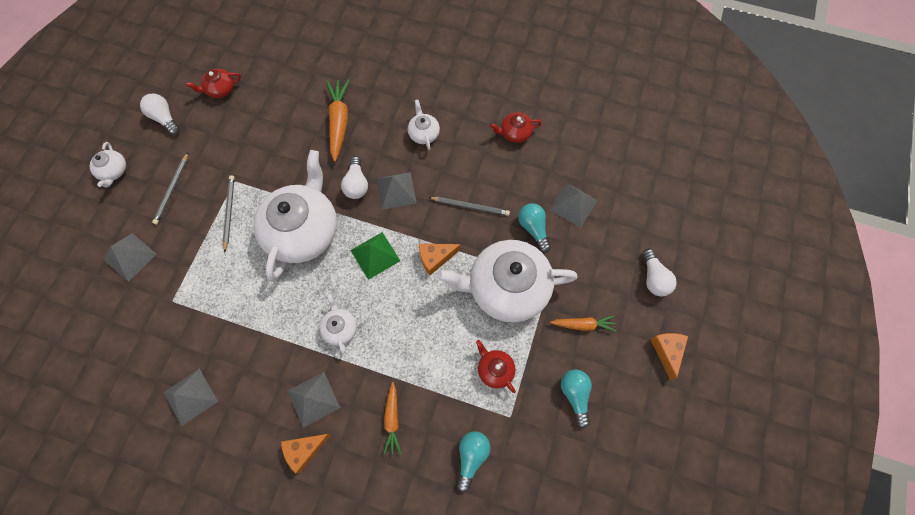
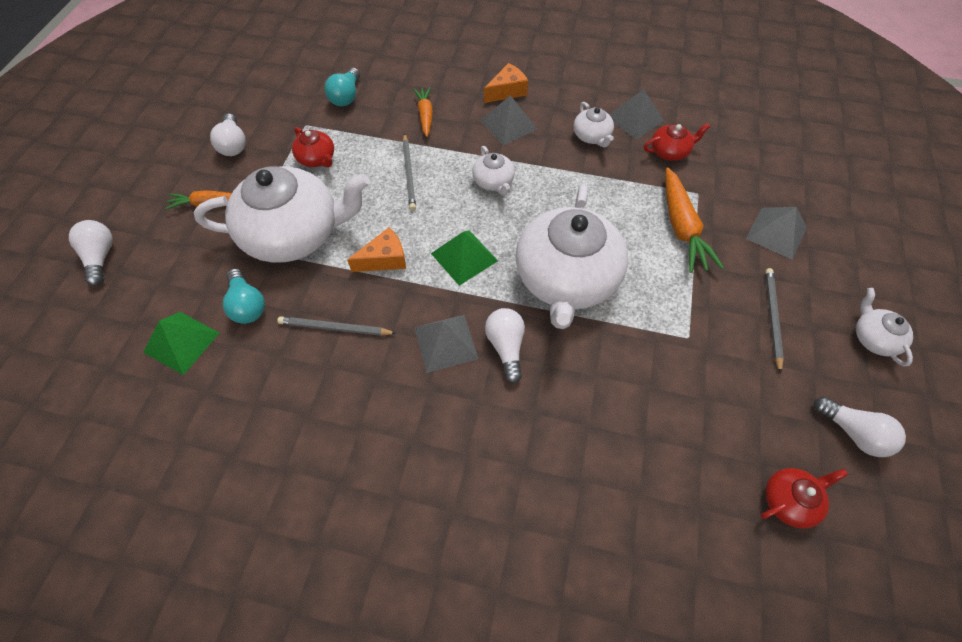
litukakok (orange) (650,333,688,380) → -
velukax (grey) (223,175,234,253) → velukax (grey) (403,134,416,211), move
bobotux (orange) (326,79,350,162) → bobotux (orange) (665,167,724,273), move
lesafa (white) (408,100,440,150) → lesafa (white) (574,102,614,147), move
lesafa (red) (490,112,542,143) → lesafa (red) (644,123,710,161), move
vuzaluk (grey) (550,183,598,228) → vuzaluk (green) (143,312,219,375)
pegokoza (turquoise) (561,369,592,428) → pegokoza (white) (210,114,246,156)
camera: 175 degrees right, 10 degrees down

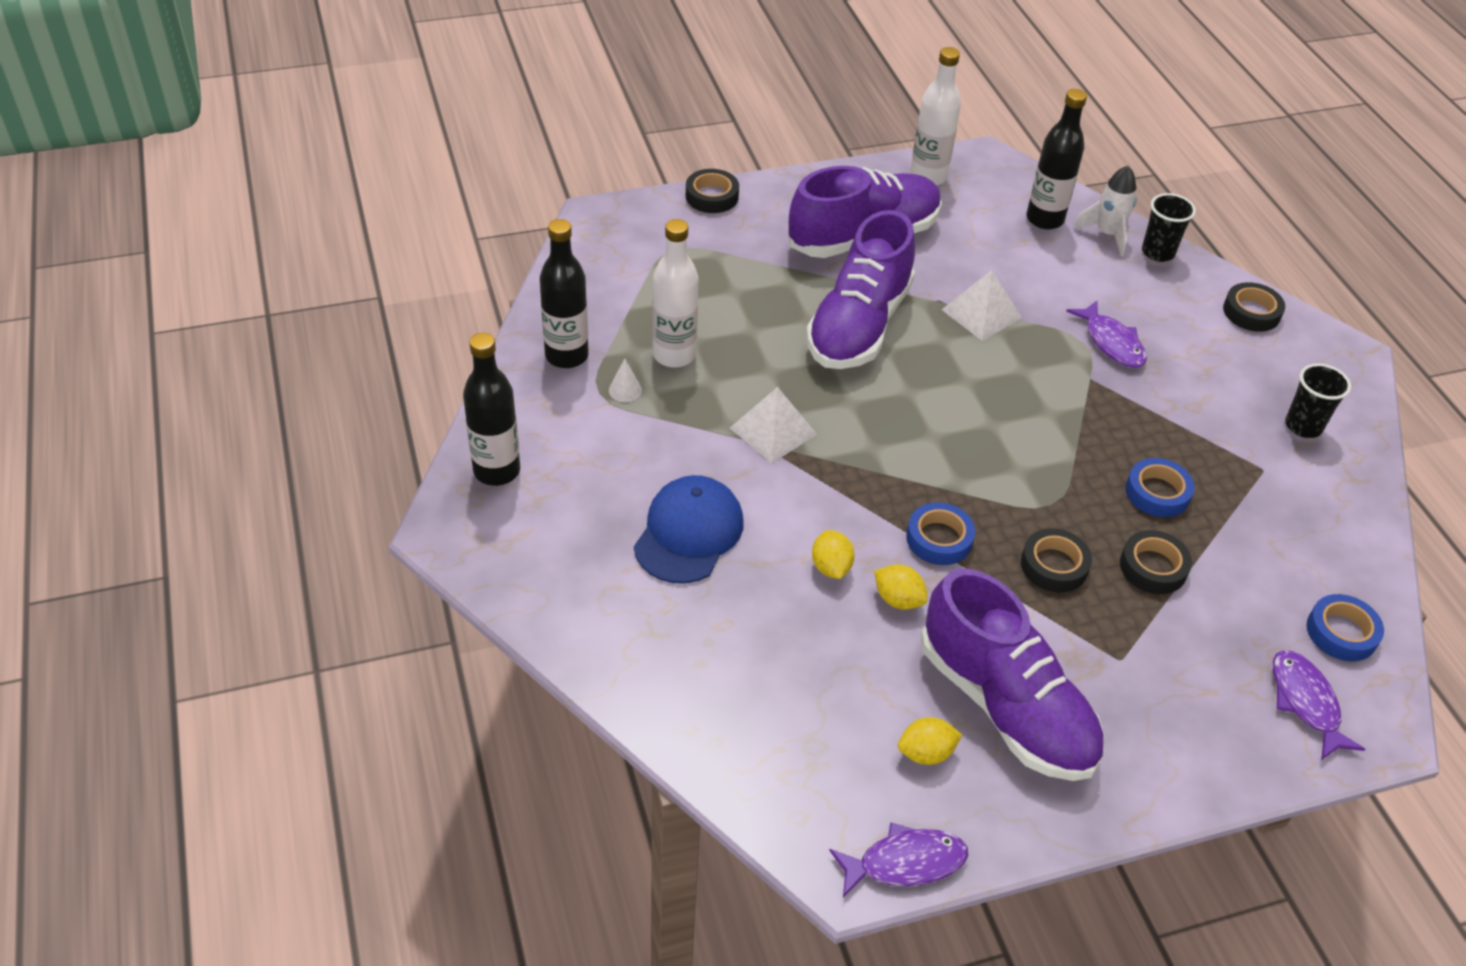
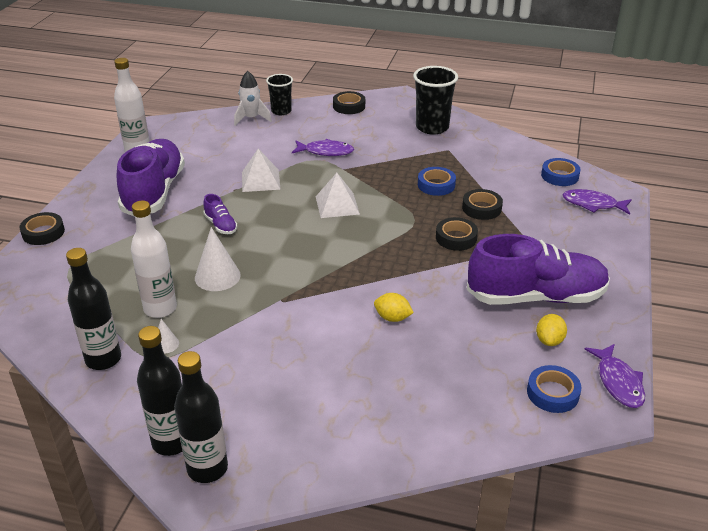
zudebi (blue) (634,475,743,584) → -
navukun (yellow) (874,565,928,610) → -
- → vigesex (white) (195,227,241,291)
vuzaluk (white) (730,387,817,463) → vuzaluk (white) (316,173,360,218), move
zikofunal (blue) (906,502,975,565) → zikofunal (blue) (527,365,582,413), move
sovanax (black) (1026,89,1087,229) → sovanax (black) (174,351,228,483), move
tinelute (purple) (829,822,968,898) → tinelute (purple) (585,344,645,408), 150 degrees clockwise
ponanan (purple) (806,210,915,369) → ponanan (purple) (203,194,237,234), x0.41
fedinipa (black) (1285,363,1351,438) → fedinipa (black) (413,66,458,135), x1.59
camera: 55 degrees left, 10 degrees down

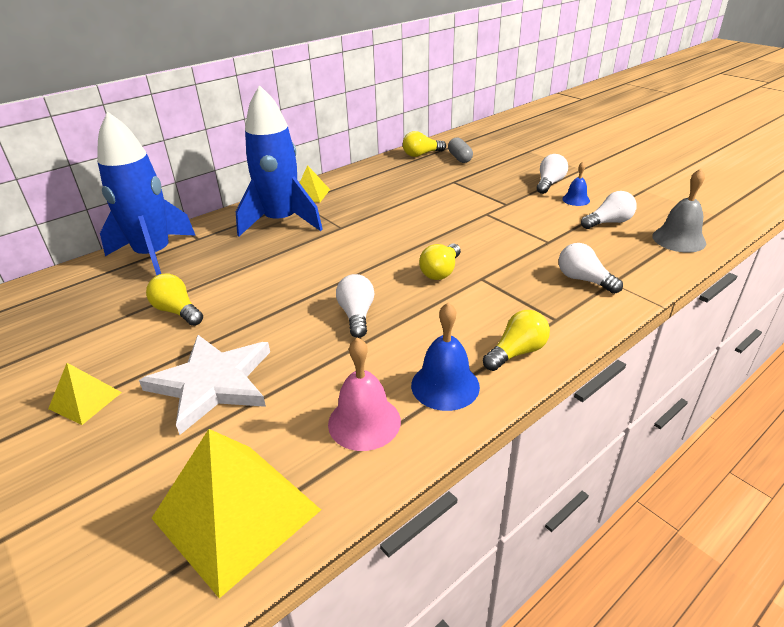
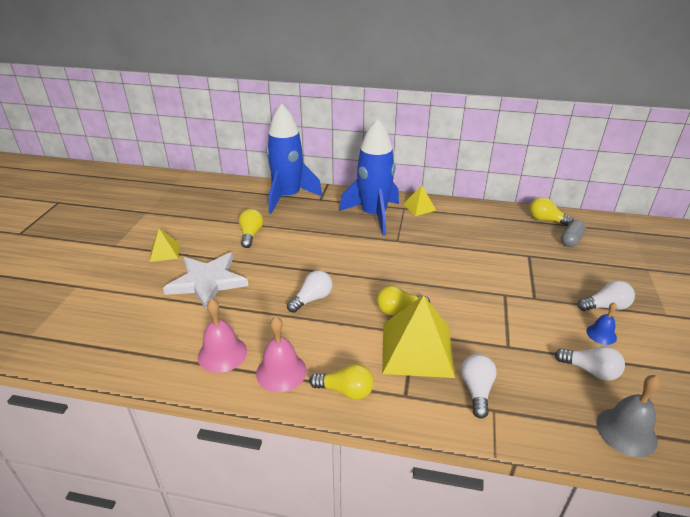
vuzaluk (yellow) (151,429,321,599) → vuzaluk (yellow) (382,295,455,378), move
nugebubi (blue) (411,302,480,411) → nugebubi (pink) (256,316,307,392)
camera: 50 degrees right, 0 degrees up

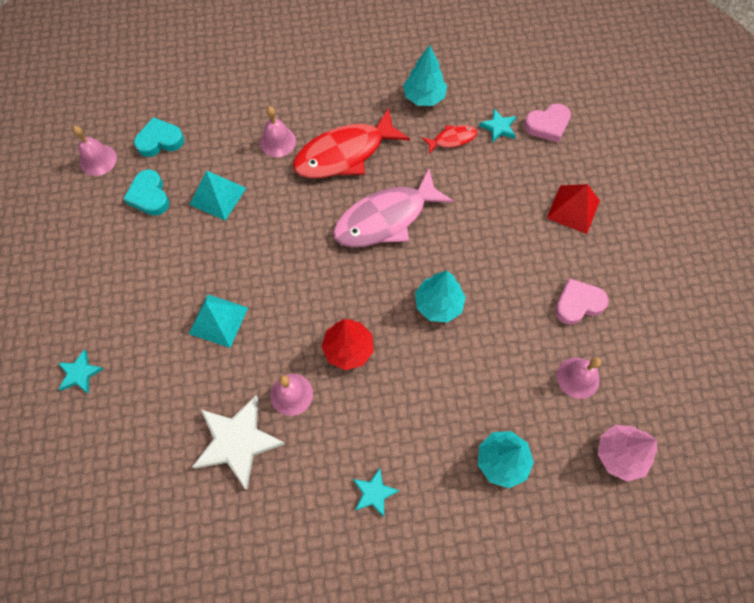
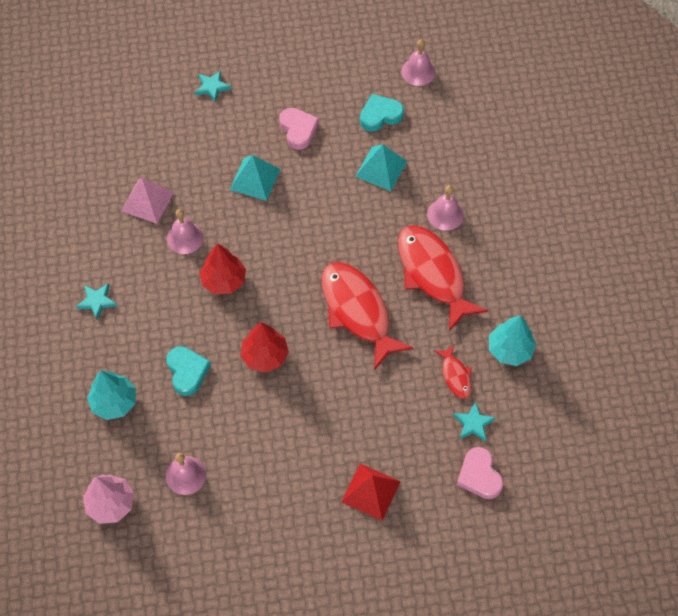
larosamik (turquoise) (134,117,184,157) → larosamik (turquoise) (167,346,211,396), move
larosamik (pink) (555,278,609,325) → larosamik (pink) (279,108,319,150), move
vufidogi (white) (192,395,285,489) → vuzaluk (pink) (121,177,174,224)
tinelute (pink) (333,169,454,247) → tinelute (red) (322,262,414,370)
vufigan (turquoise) (415,271,466,323) → vufigan (red) (240,322,289,373)
camera: 90 degrees right, 5 degrees down

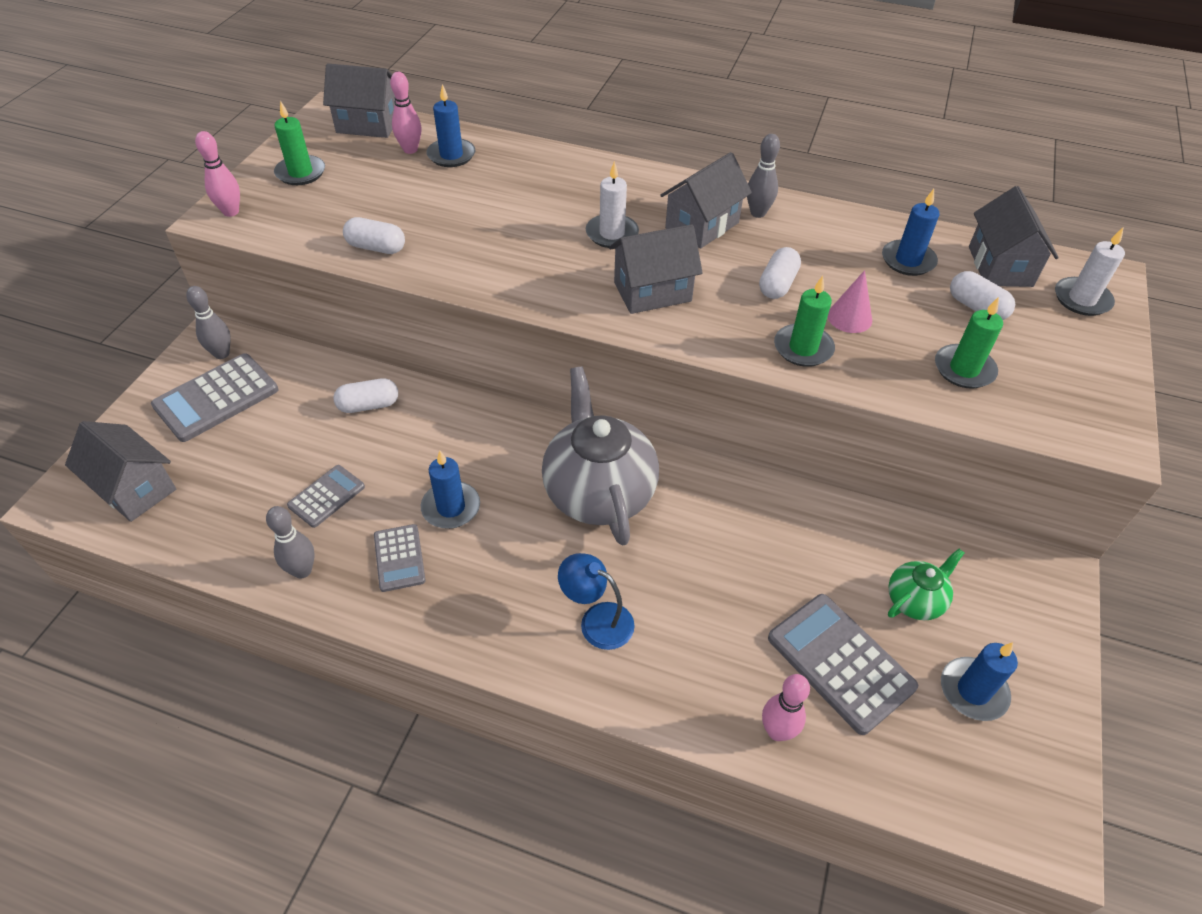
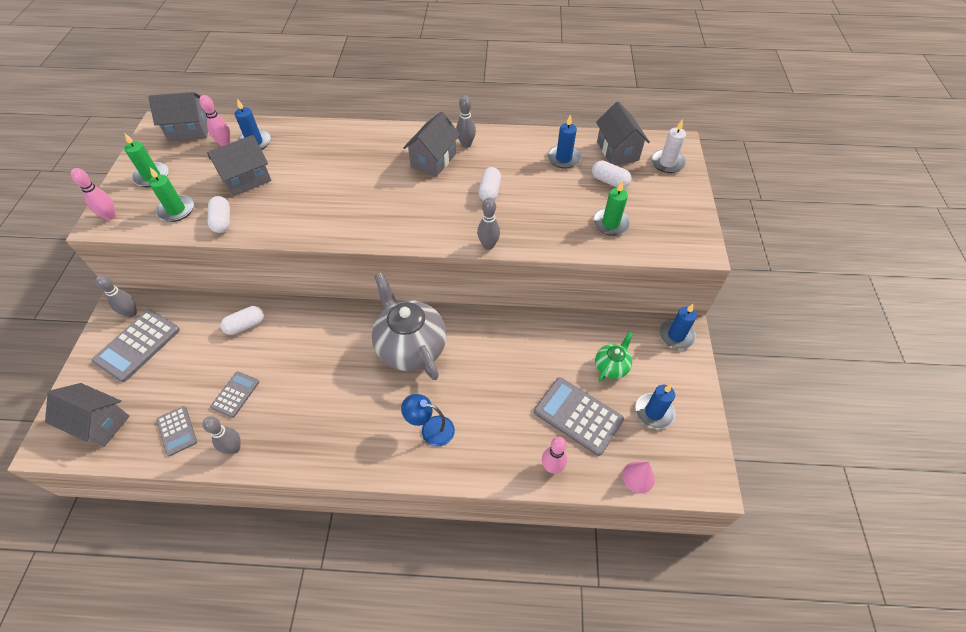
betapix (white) (586,161,639,248) → -
- → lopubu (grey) (477,198,500,250)
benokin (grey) (374,524,426,592) → benokin (grey) (156,406,197,456), move
betapix (blue) (421,451,480,529) → betapix (blue) (659,304,697,349), move
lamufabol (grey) (609,224,703,314) → lamufabol (grey) (207,135,271,196), move
betapix (green) (774,276,835,367) → betapix (green) (149,167,194,222), move
vigesex (pink) (828,270,872,333) → vigesex (pink) (622,462,655,493), move
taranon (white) (343,217,405,254) → taranon (white) (208,196,230,233), 75 degrees clockwise
camera: 15 degrees left, 5 degrees up

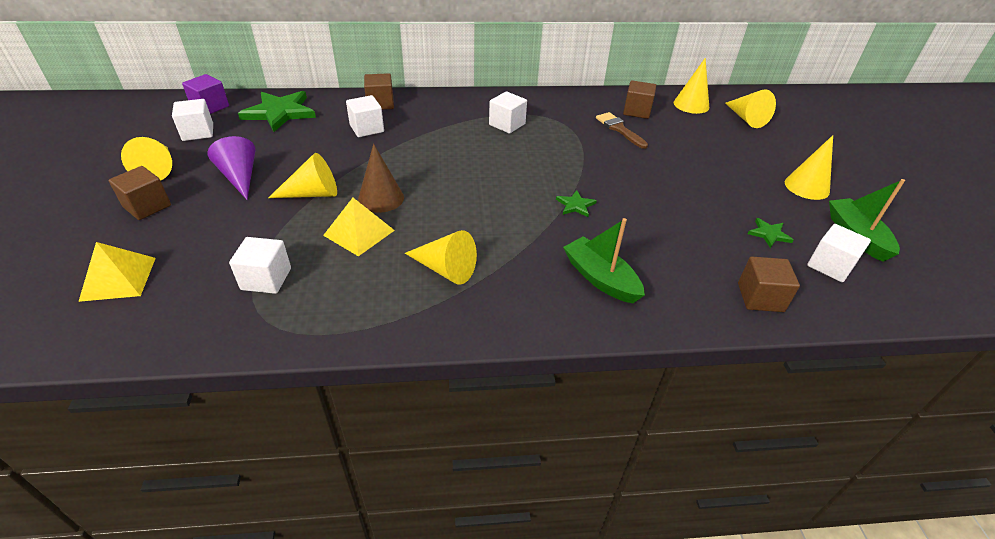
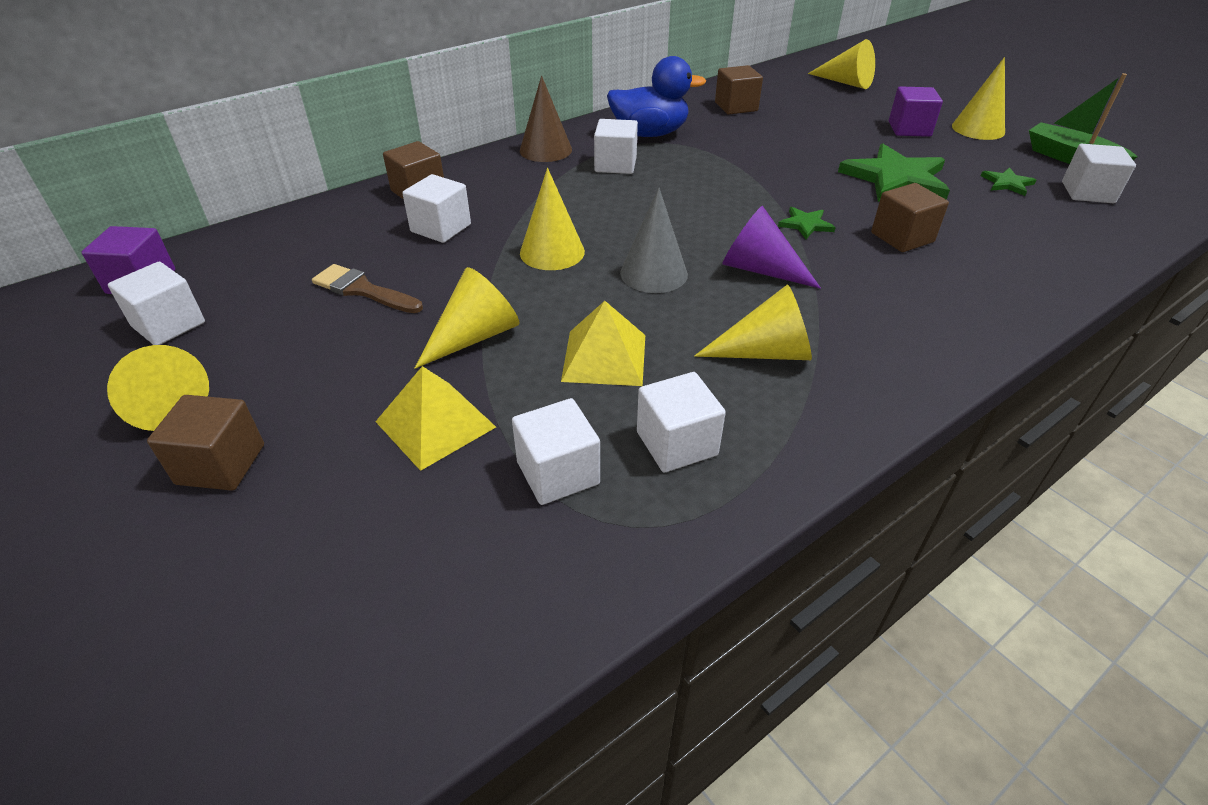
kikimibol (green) (563,218,645,304) → -
- → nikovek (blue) (607,56,706,137)
- → vigesex (grey) (620,188,688,293)
- → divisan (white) (637,372,726,473)
- → divisan (purple) (889,86,943,137)
vuzaluk (yellow) (78,242,156,302) → vuzaluk (yellow) (375,366,496,471), move
vigesex (purple) (207,136,255,200) → vigesex (purple) (722,206,821,289), move
vufidogi (green) (238,91,316,132) → vufidogi (green) (838,144,950,202), move
vigesex (brown) (358,144,404,213) → vigesex (brown) (520,76,572,162), move
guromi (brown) (596,112,648,149) → guromi (brown) (312,264,423,313), move
vigesex (yellow) (674,58,709,114) → vigesex (yellow) (520,168,585,270), move
divisan (brown) (738,257,800,312) → divisan (brown) (871,183,949,252), move
camera: 30 degrees left, 0 degrees up

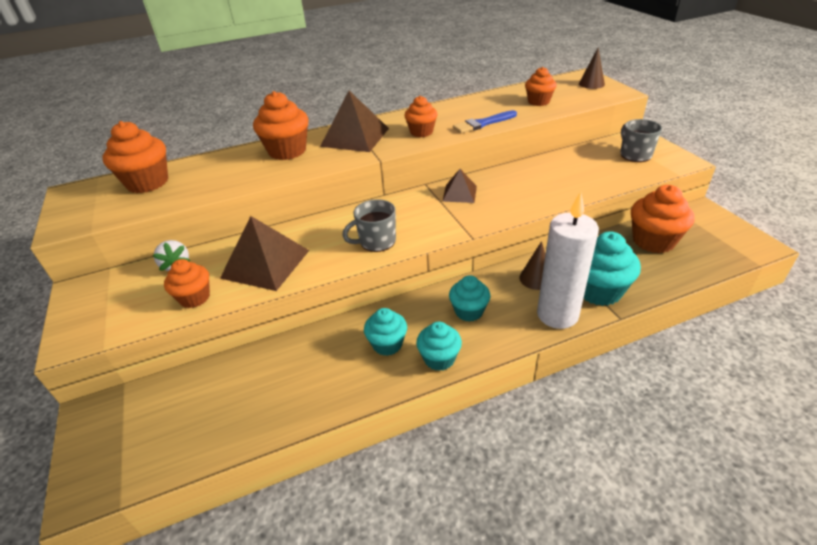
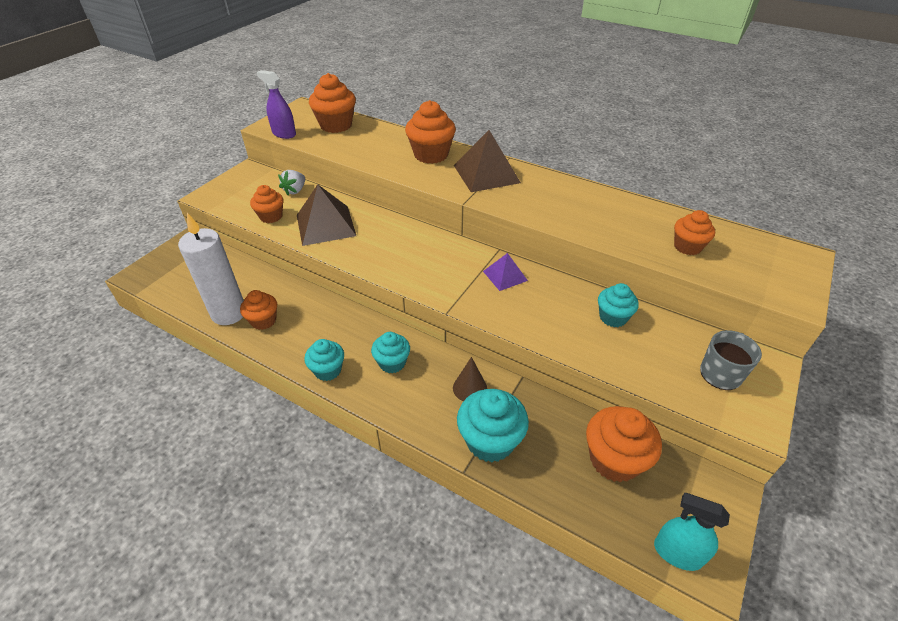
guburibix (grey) (342,199,396,252) → -
guromi (blue) (453,110,517,134) → -
vigesex (brown) (579,48,605,89) → -
- → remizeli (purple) (257,70,296,139)
- → remizeli (turquoise) (654,493,730,571)
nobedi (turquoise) (364,308,407,356) → nobedi (turquoise) (598,283,639,327), move
nobedi (orange) (404,96,437,137) → nobedi (orange) (240,290,277,330), move
betapix (white) (537,192,599,329) → betapix (white) (178,213,244,325), move
vuzaluk (brown) (442,169,477,203) → vuzaluk (purple) (483,253,528,291)
camera: 50 degrees right, 5 degrees up

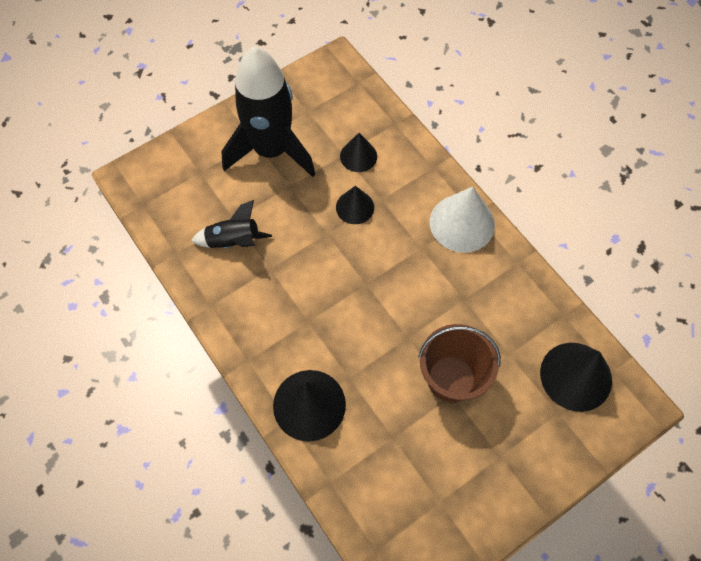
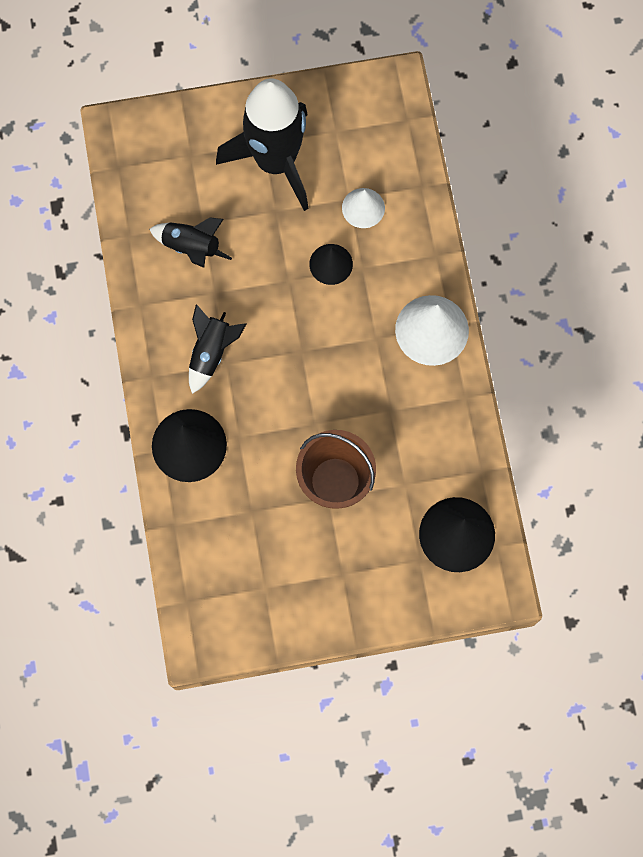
- → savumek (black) (189,304,246,394)
vigesex (black) (340,133,377,172) → vigesex (white) (342,188,385,228)
camera: 25 degrees right, 10 degrees up

